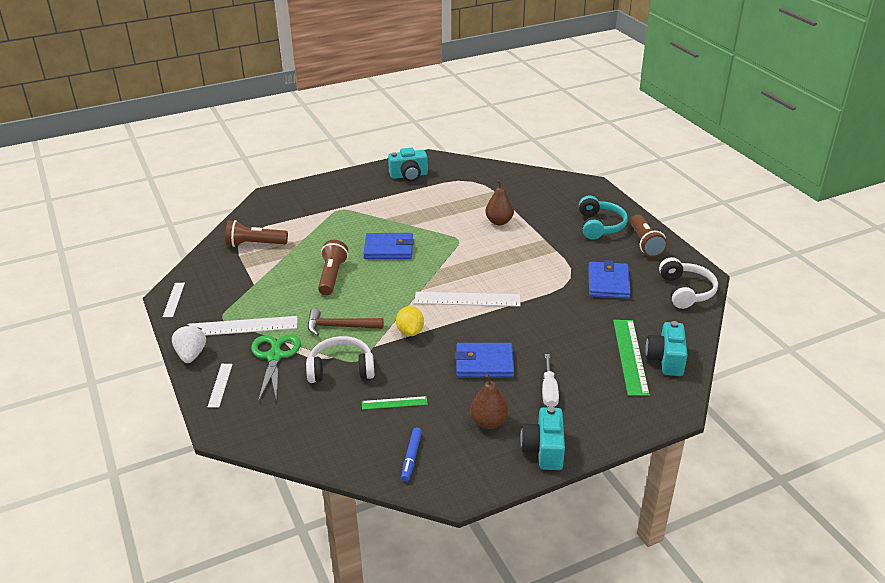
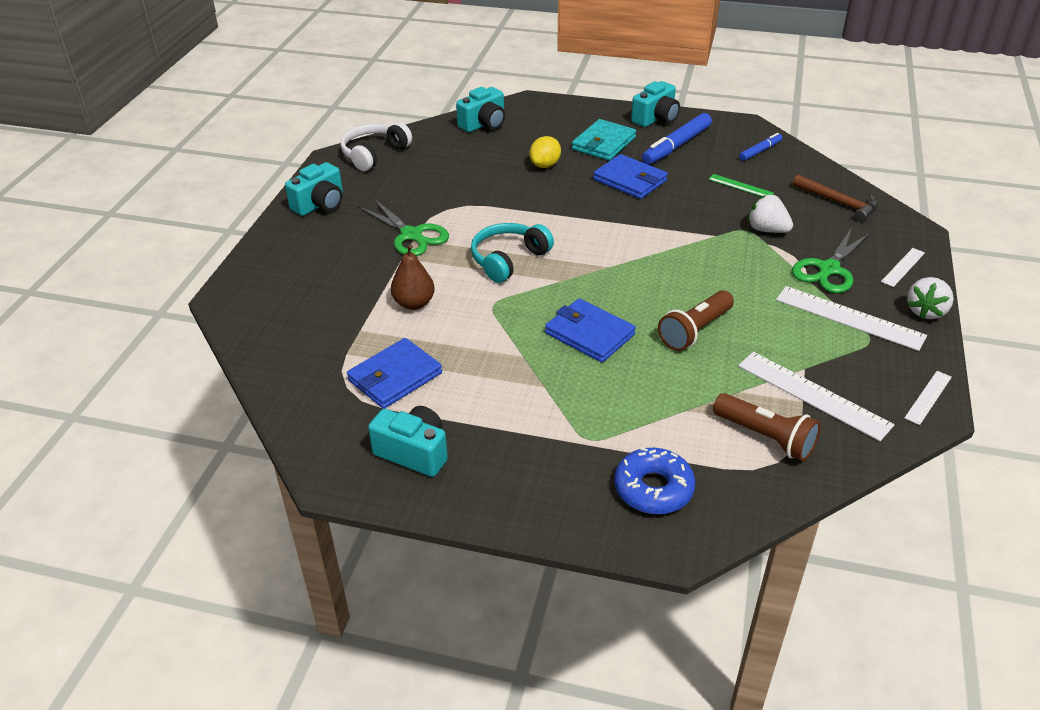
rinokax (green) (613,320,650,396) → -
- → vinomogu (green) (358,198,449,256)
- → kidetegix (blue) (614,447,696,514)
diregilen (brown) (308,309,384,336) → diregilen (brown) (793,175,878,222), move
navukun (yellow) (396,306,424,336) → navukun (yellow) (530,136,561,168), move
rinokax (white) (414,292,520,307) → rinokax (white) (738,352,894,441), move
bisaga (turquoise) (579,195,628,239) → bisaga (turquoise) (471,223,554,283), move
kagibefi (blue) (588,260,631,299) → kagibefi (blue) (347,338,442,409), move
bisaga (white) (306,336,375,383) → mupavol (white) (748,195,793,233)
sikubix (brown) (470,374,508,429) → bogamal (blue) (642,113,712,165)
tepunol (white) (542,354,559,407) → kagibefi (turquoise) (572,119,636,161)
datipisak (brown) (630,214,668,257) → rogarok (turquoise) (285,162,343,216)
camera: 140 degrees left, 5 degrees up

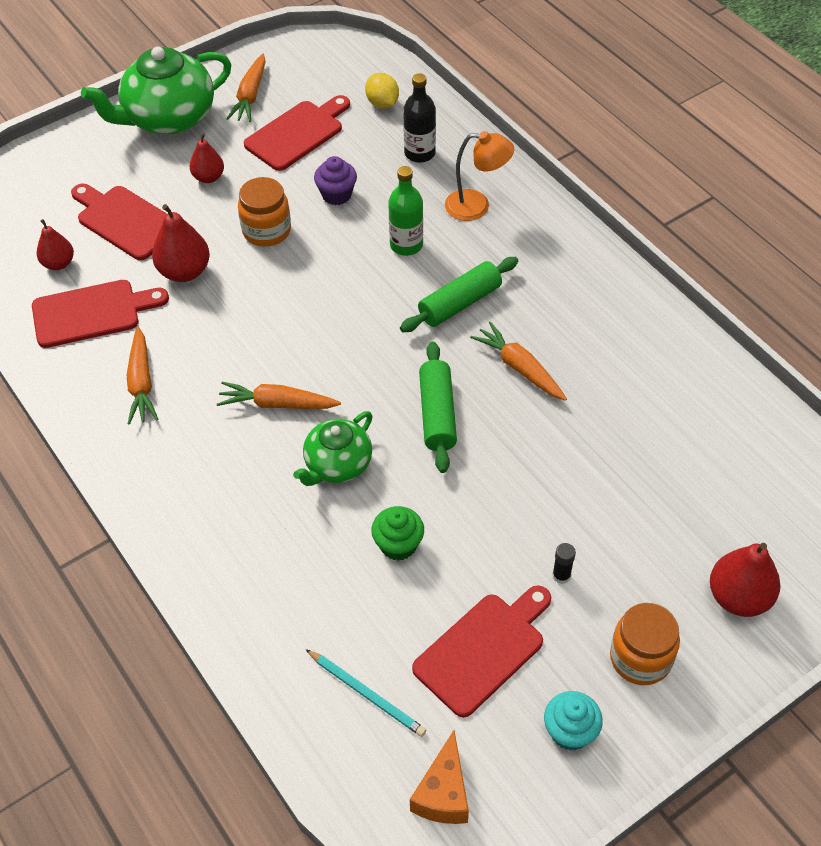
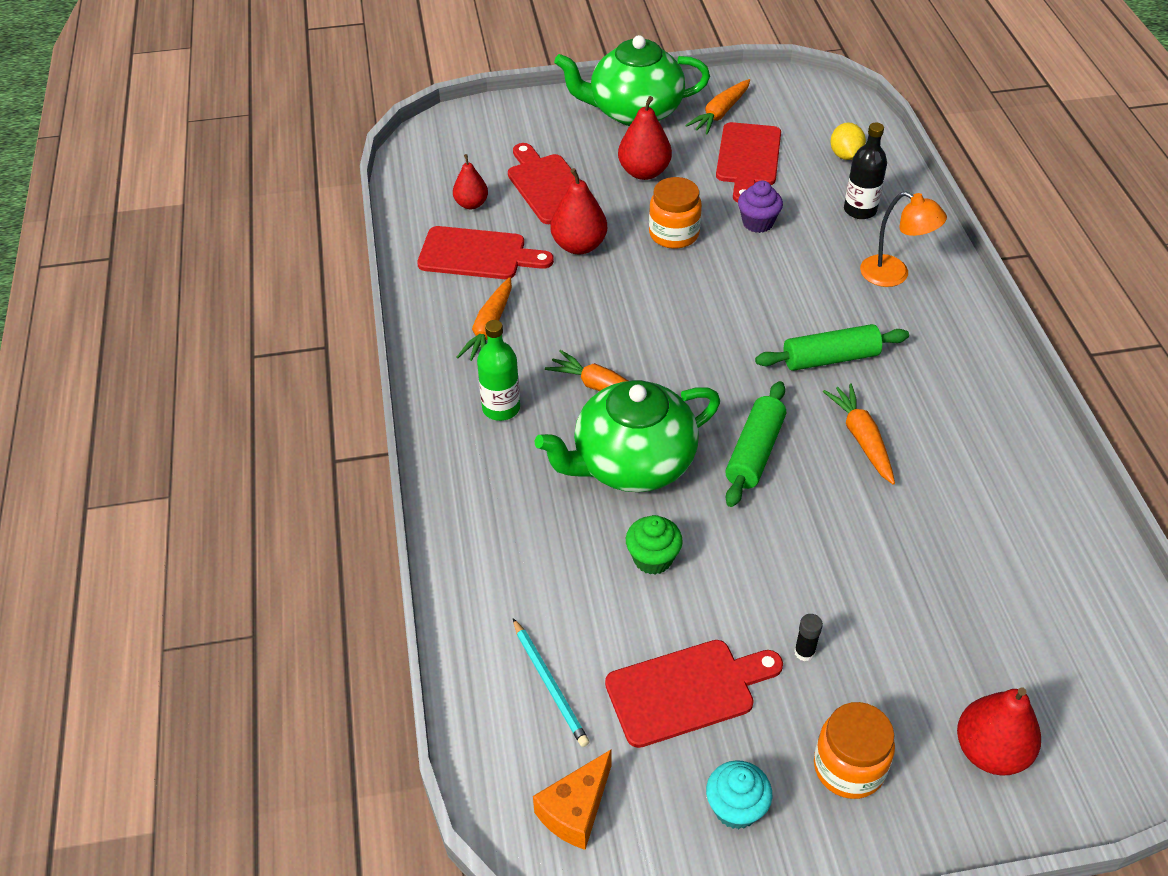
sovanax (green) (388,166,423,256) → sovanax (green) (477,320,520,421), move
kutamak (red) (244,95,350,171) → kutamak (red) (716,122,781,203), 120 degrees clockwise
sikubix (red) (190,133,224,183) → sikubix (red) (618,96,672,180), x1.55
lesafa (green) (293,411,373,486) → lesafa (green) (535,380,720,492), x1.68
camera: 25 degrees right, 5 degrees down

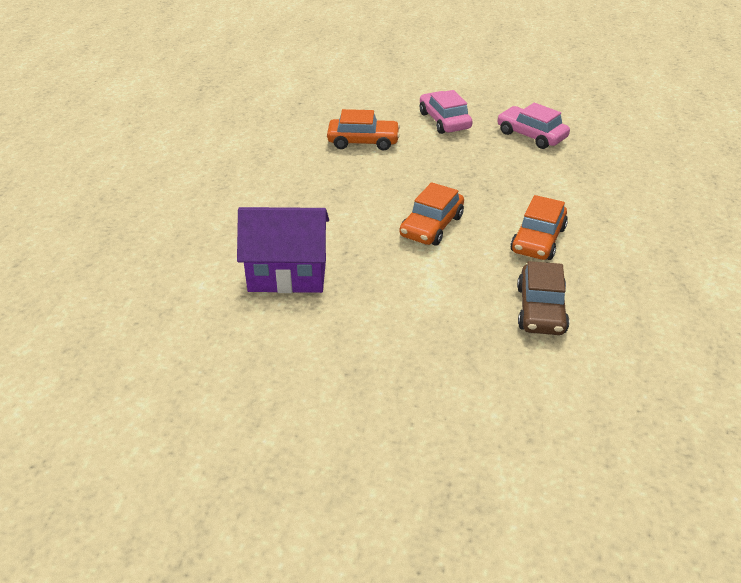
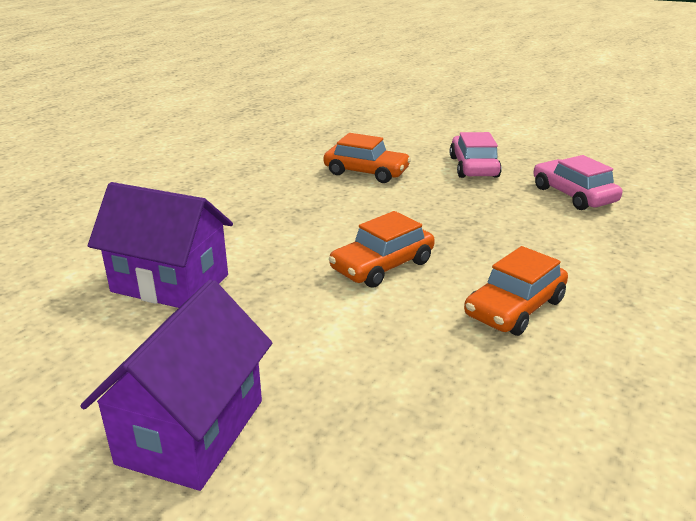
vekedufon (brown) (517,261,569,335) → -
- → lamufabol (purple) (80,279,272,491)
camera: 20 degrees right, 10 degrees down

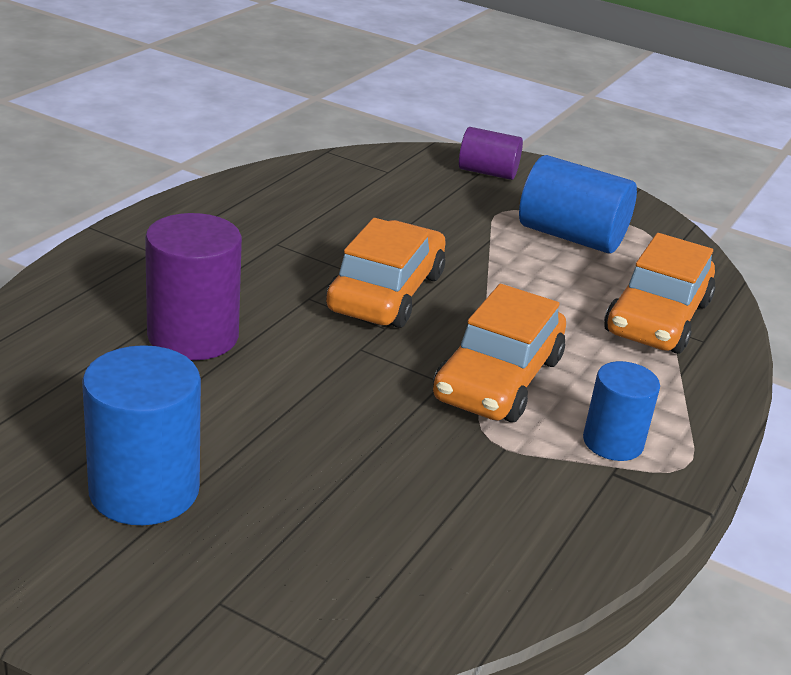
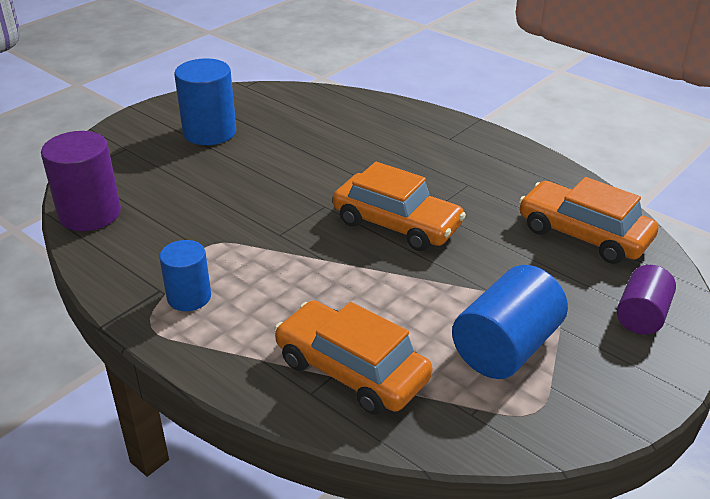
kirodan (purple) (145,213,242,360) → kirodan (purple) (41,131,121,231), move
vekedufon (orange) (433,284,566,422) → vekedufon (orange) (519,177,659,264), move
camera: 105 degrees right, 5 degrees up

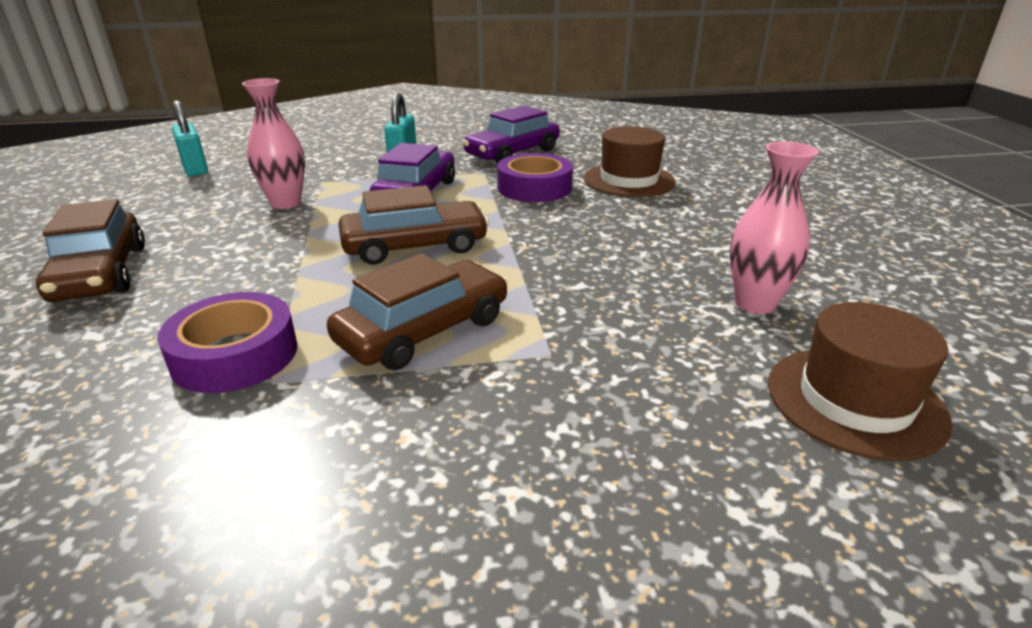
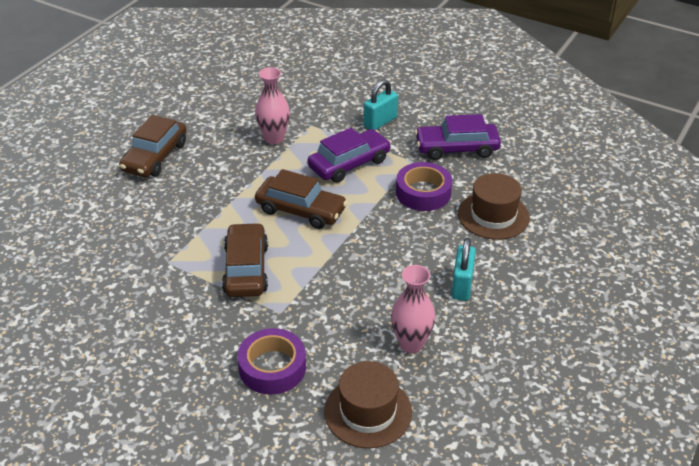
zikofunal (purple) (157,292,297,393) → zikofunal (purple) (237,328,306,394), move
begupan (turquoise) (172,100,208,176) → begupan (turquoise) (451,238,476,301), move
vekedufon (brown) (327,253,508,370) → vekedufon (brown) (222,223,268,297), 90 degrees counterclockwise
camera: 40 degrees right, 10 degrees up

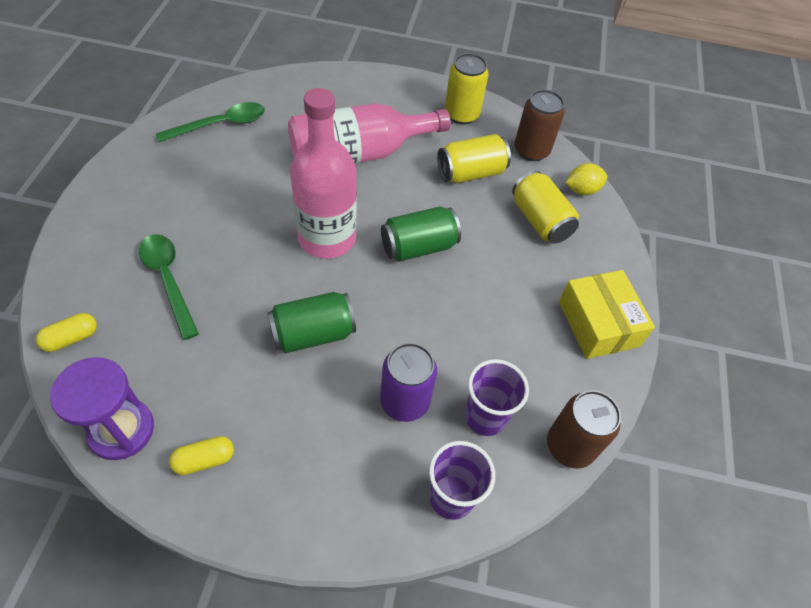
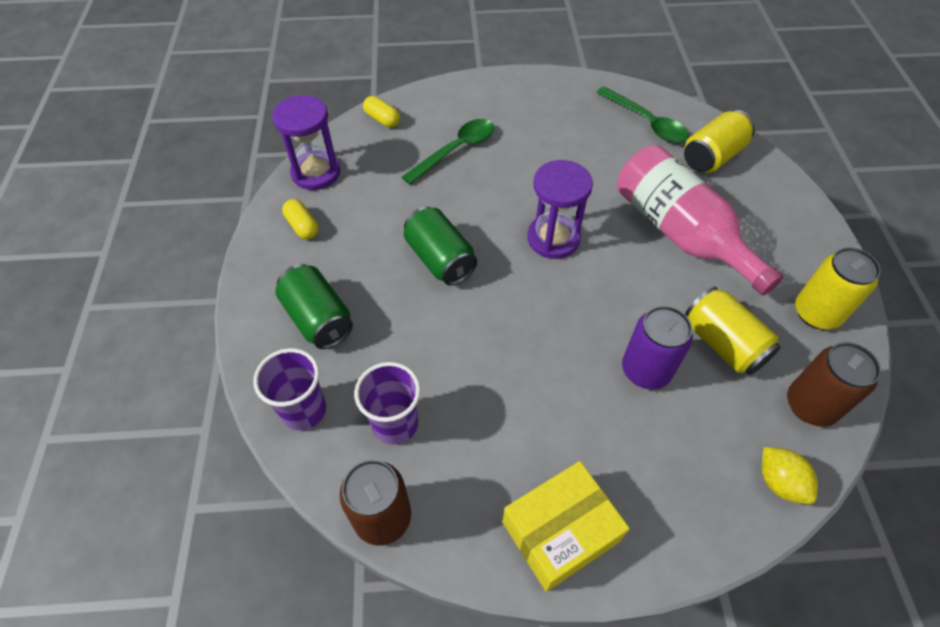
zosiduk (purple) (380,343,437,422) → zosiduk (purple) (622,306,693,389), move
zosiduk (green) (381,206,461,262) → zosiduk (green) (275,264,353,349), move
zosiduk (yellow) (512,171,579,243) → zosiduk (yellow) (684,110,755,173), move
sovanax (pink) (290,88,357,259) → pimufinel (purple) (527,160,593,259)
camera: 80 degrees right, 0 degrees up

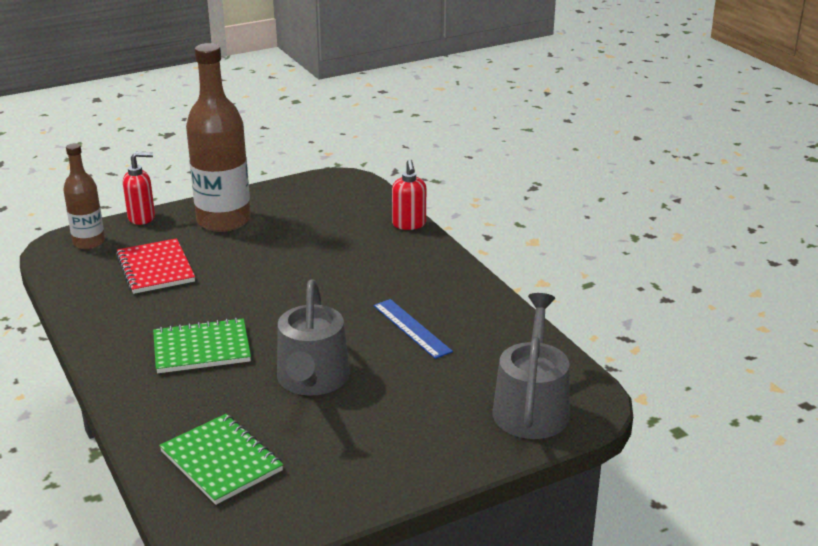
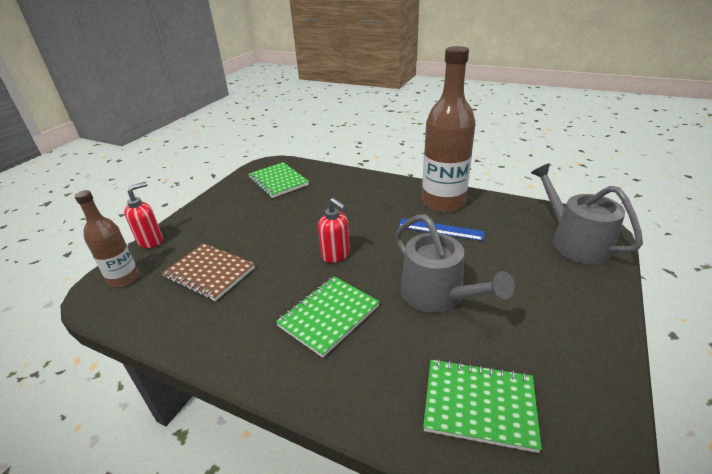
- → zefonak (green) (248,162,309,198)
sovanax (brown) (186,43,251,232) → sovanax (brown) (422,46,476,212), move
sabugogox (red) (392,159,426,230) → sabugogox (red) (318,198,350,263), move
zefonak (red) (116,238,195,294) → zefonak (brown) (162,243,255,301)
camera: 35 degrees left, 5 degrees up

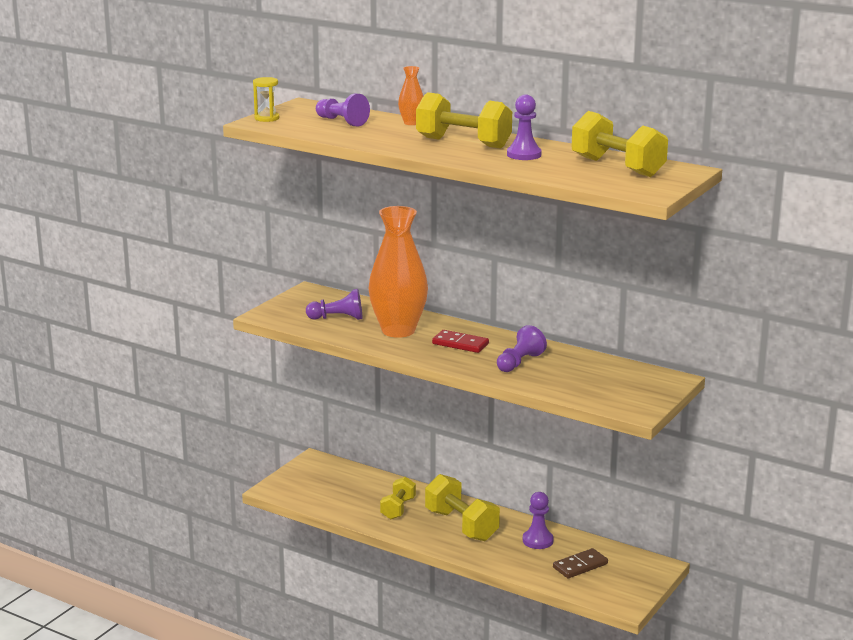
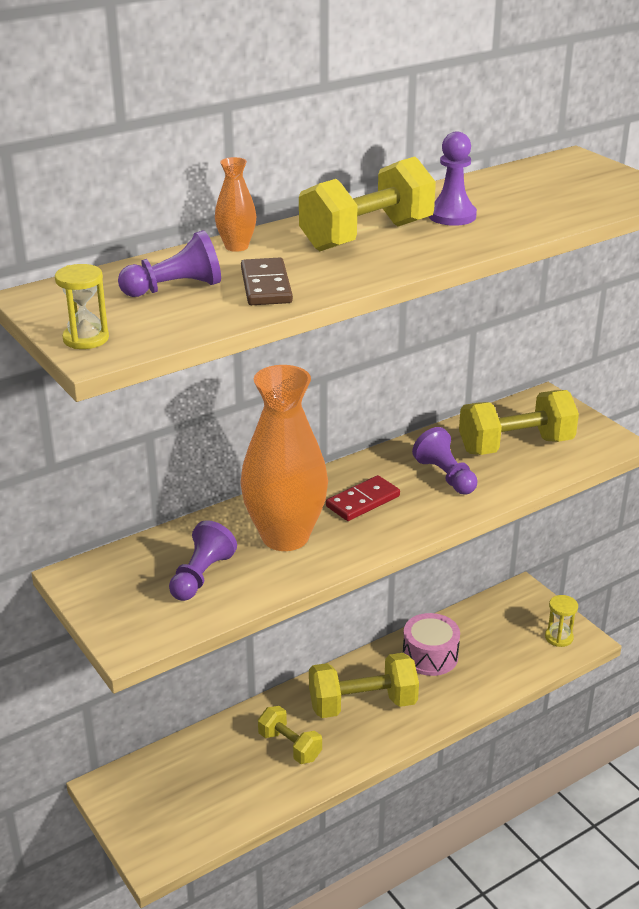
- → pimufinel (yellow) (545,595,578,647)
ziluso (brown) (553,548,608,578) → ziluso (brown) (241,258,293,305), move
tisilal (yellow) (571,111,668,177) → tisilal (yellow) (459,390,579,455), move
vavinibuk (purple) (523,492,554,549) → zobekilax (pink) (403,613,460,676)
camera: 65 degrees left, 10 degrees up

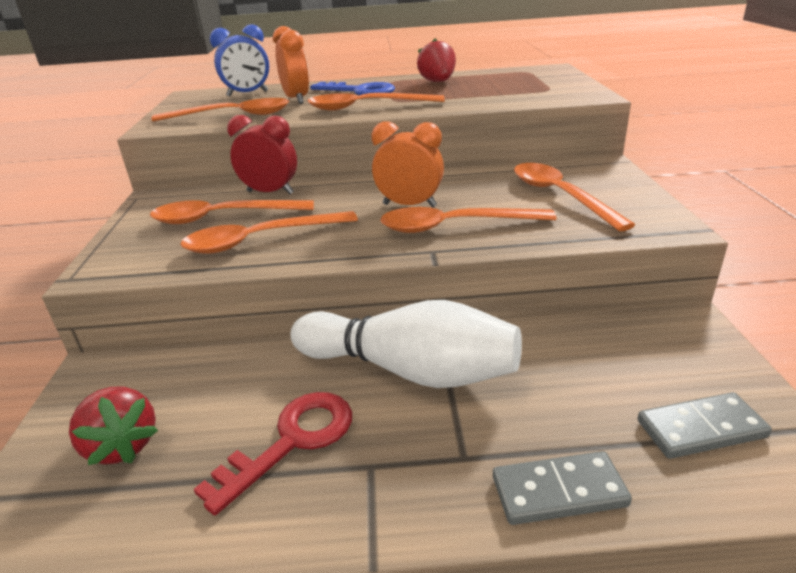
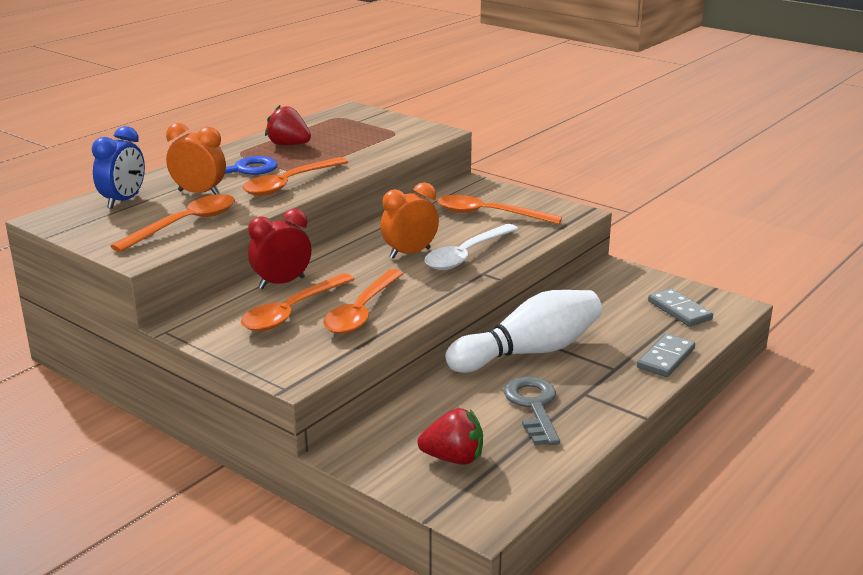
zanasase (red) (194,392,352,516) → zanasase (grey) (504,377,560,445)
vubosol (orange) (380,207,556,233) → vubosol (white) (424,224,518,270)
ziluso (grey) (637,392,772,459) → ziluso (grey) (648,288,713,327), 60 degrees counterclockwise
camera: 50 degrees left, 5 degrees down

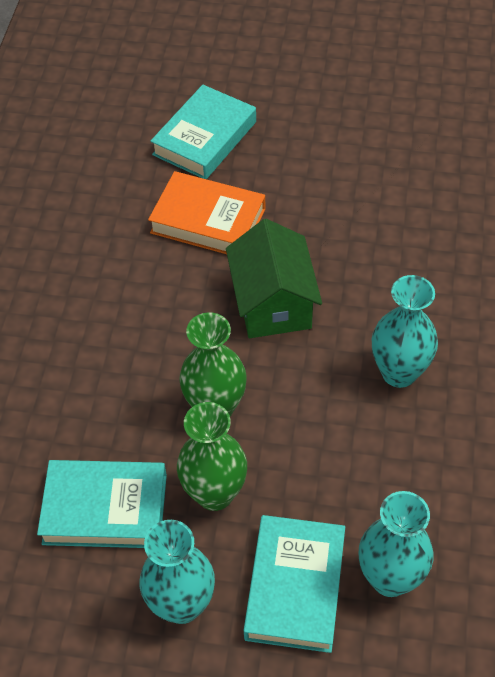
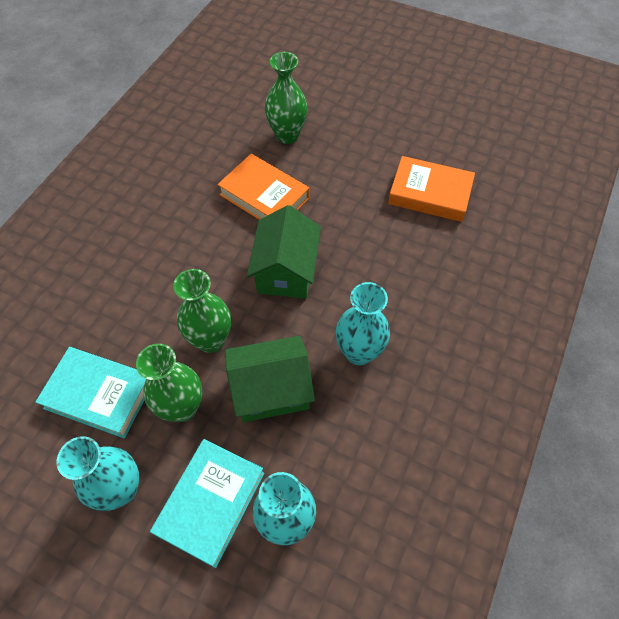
- → lamufabol (green) (225,336,315,422)
- → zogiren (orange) (388,156,475,222)
zogiren (turquoise) (150,85,256,179) → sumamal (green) (265,52,307,144)
camera: 15 degrees right, 5 degrees up

